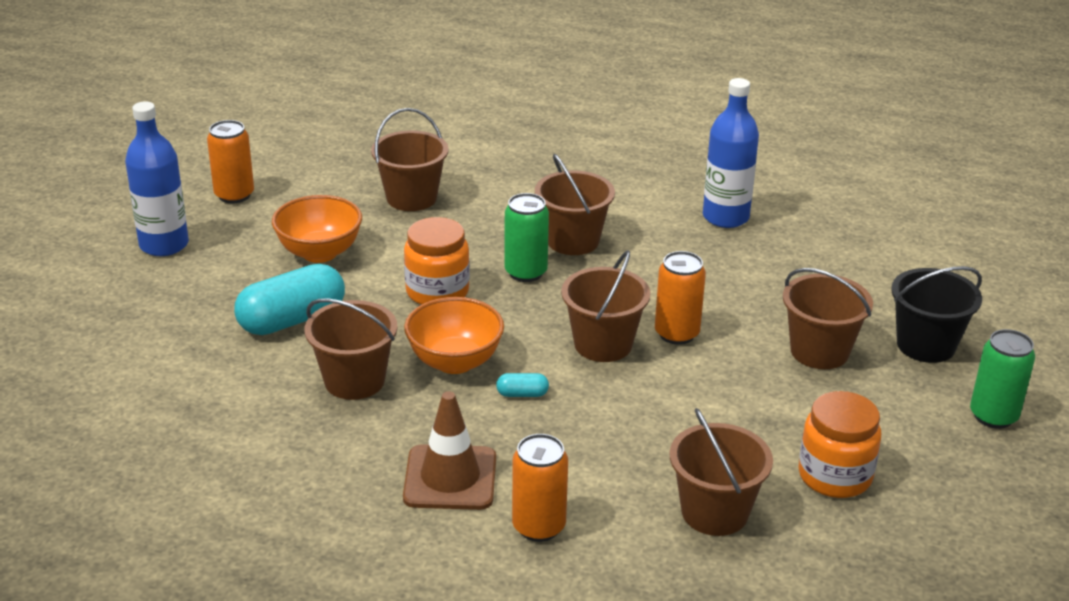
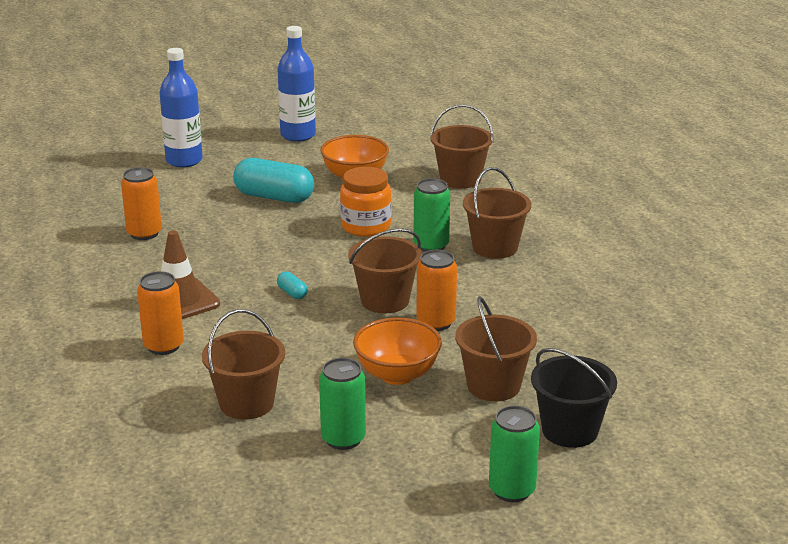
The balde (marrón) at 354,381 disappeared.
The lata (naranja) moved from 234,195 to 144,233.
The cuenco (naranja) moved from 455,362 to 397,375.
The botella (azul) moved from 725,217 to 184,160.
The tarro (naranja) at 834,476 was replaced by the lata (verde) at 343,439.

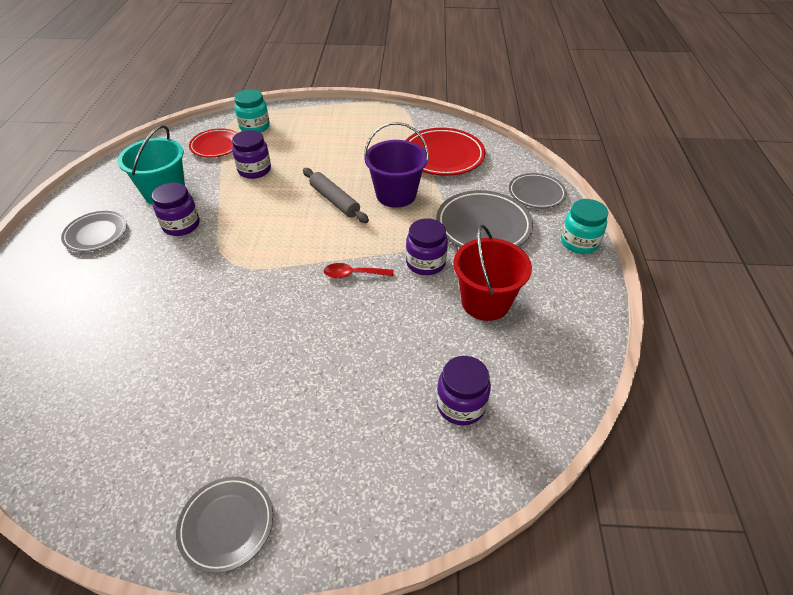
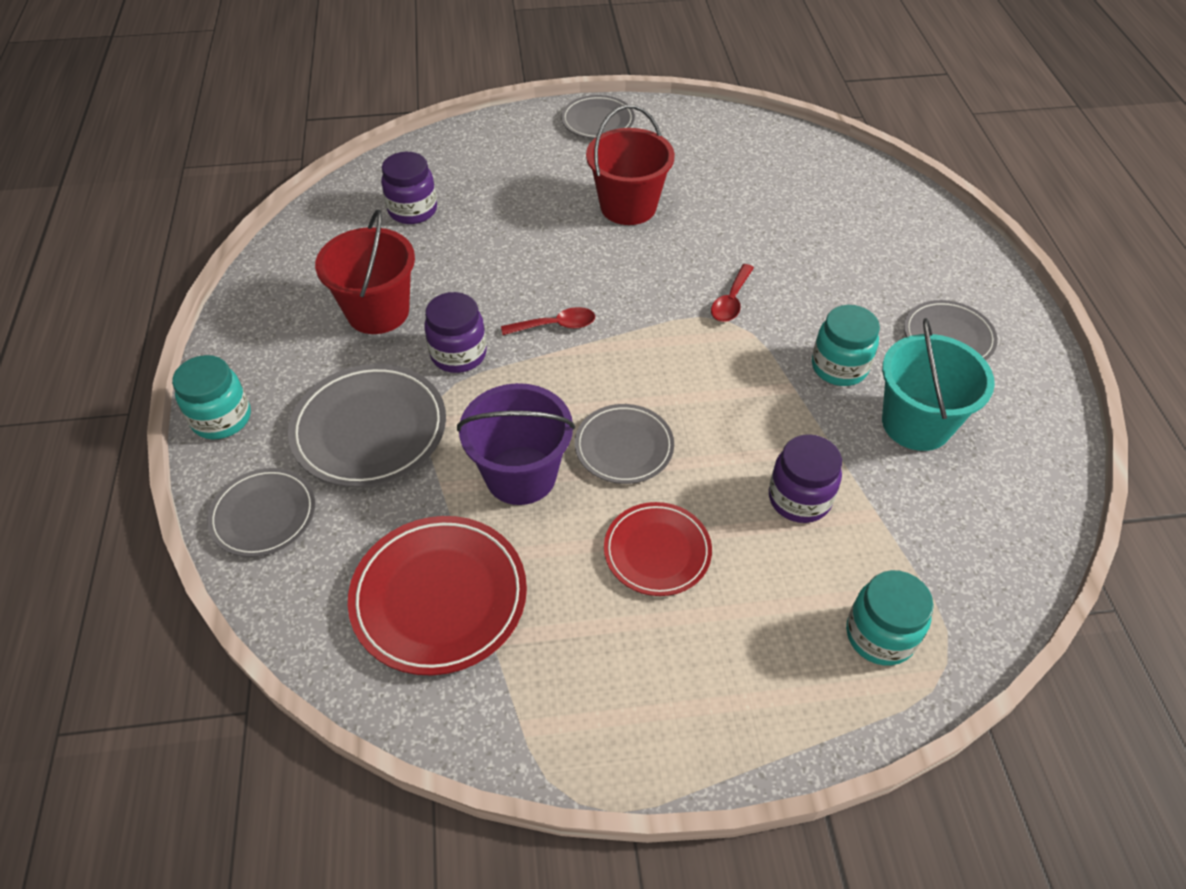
The balde (rojo) at 628,206 appeared.
The cuchara (rojo) at 731,301 appeared.
The plato (rojo) moved from 216,146 to 657,551.
The rodillo (gris) at 334,201 was replaced by the plato (gris) at 624,447.
The tarro (morado) at 181,225 became the tarro (turquesa) at 839,367.

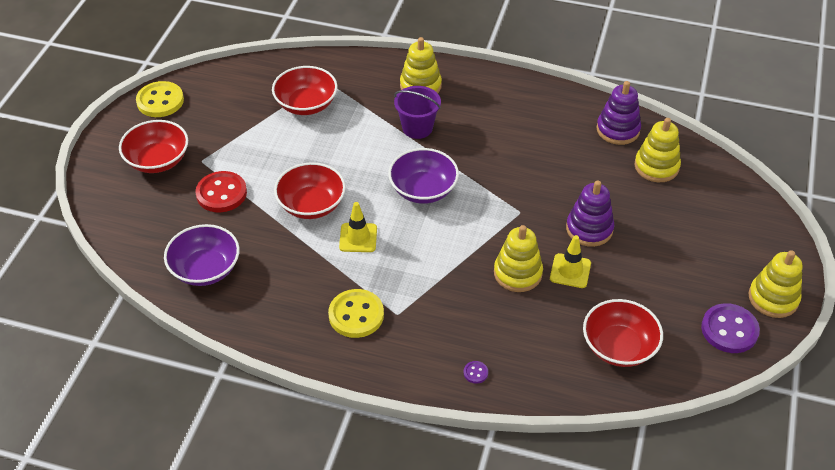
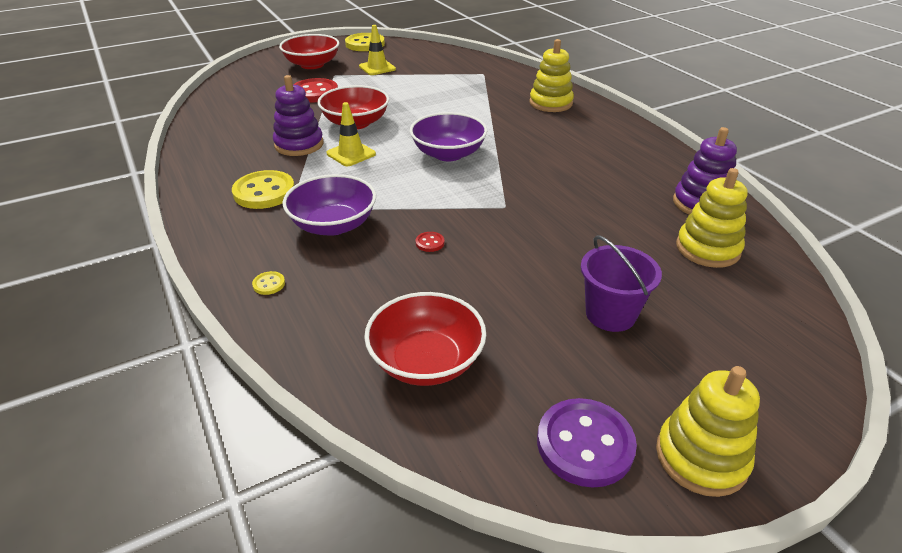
The cuenco (rojo) at 306,104 disappeared.
The cuenco (morado) moved from 205,269 to 333,225.
The balde (morado) moved from 417,128 to 610,314.
The cono de tráfico (amarillo) moved from 570,271 to 377,68.
The juguete apilable (morado) moved from 589,229 to 299,144.
The juguete apilable (amarillo) at 517,273 was replaced by the botón (rojo) at 430,243.
The botón (morado) at 475,373 became the botón (amarillo) at 269,284.

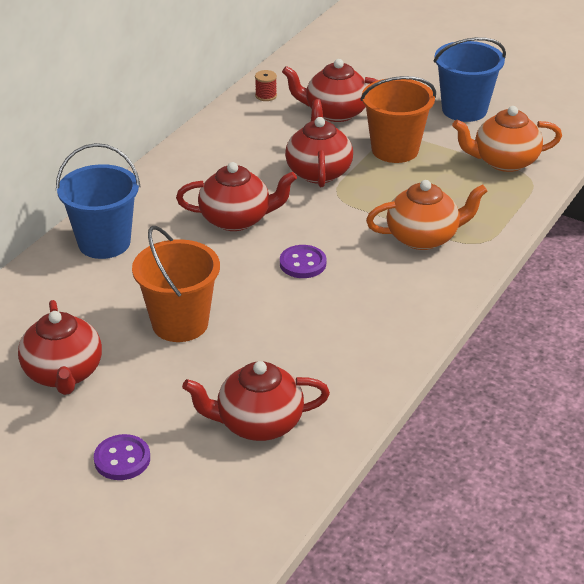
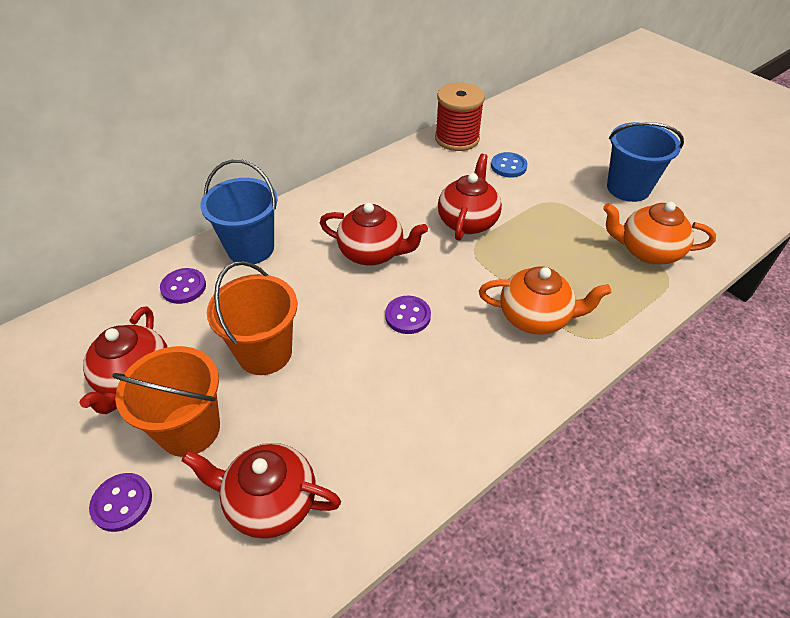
The botón (morado) at 183,287 appeared.
The balde (naranja) moved from 395,150 to 189,429.
The tetera (rojo) at 335,112 was replaced by the botón (azul) at 508,166.
The carrete (rojo) at 266,96 changed to 2.38 times the size.

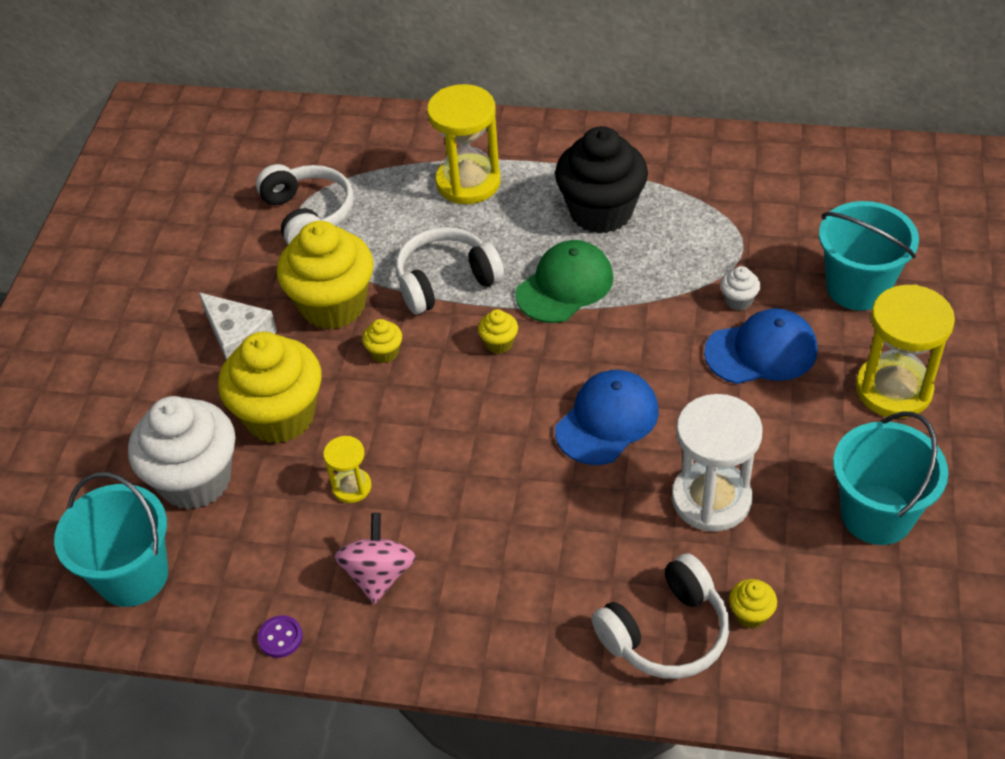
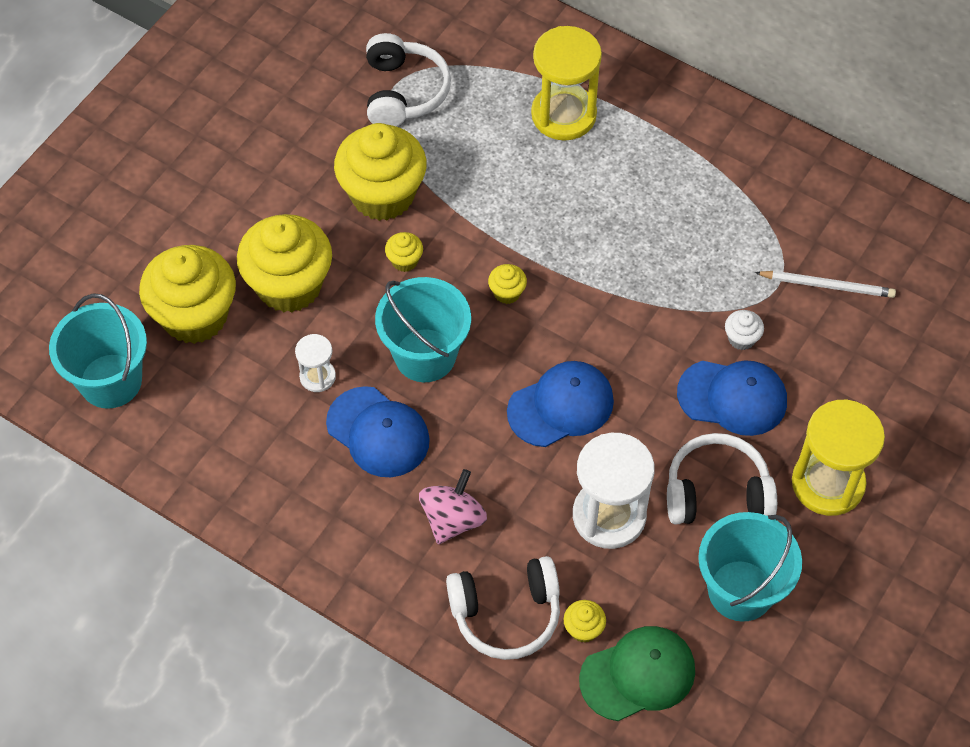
The queso (blanco) at 238,338 disappeared.
The botón (morado) at 280,637 disappeared.
The magdalena (negro) at 601,212 disappeared.
The gorra (azul) at 378,432 appeared.
The lápiz (blanco) at 827,285 appeared.
The peonza (rosa) moved from 379,574 to 453,519.
The auriculares (blanco) moved from 446,281 to 717,493.
The gorra (verde) moved from 565,285 to 638,674.
The balde (turquesa) moved from 857,287 to 425,355.
The magdalena (blanco) at 195,480 became the magdalena (amarillo) at 195,316.
The reloj de arena (amarillo) at 352,487 became the reloj de arena (blanco) at 317,376.

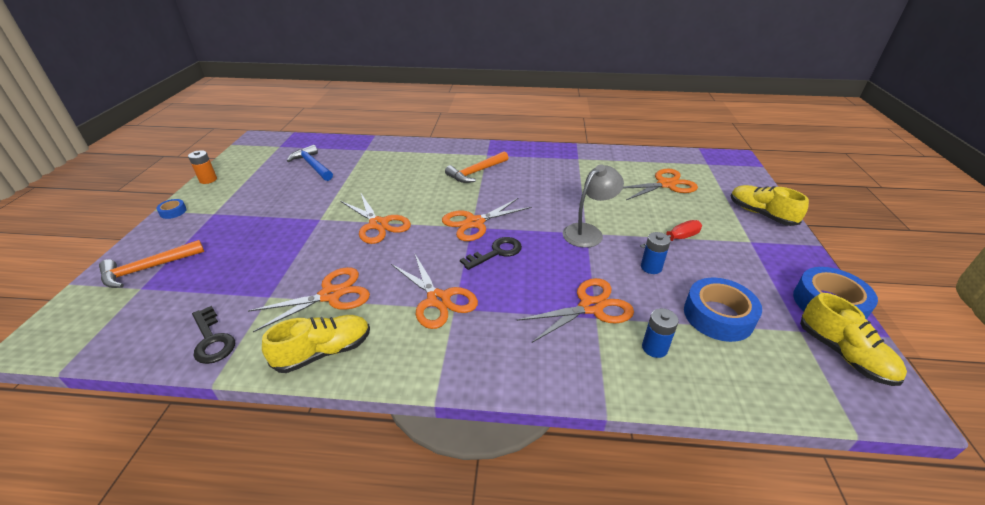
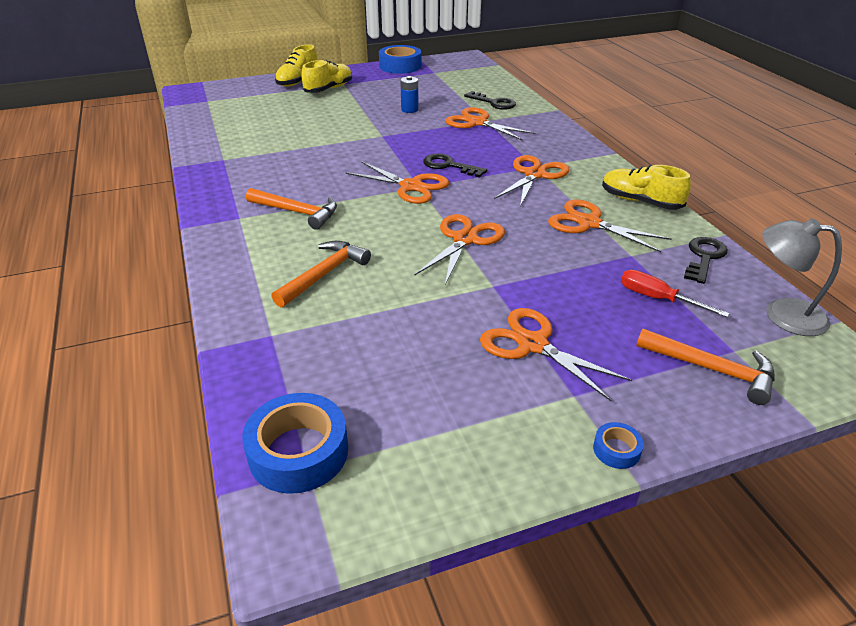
The pila (naranja) at 208,180 disappeared.
The martillo (azul) at 312,165 disappeared.
The martillo (naranja) at 324,274 appeared.
The lámpara (gris) moved from 588,232 to 782,314.
The tijeras (naranja) moved from 666,184 to 532,344.
The destornillador (rojo) moved from 676,239 to 657,299.
The cinta adhesiva (azul) moved from 718,316 to 298,452.
The zapato (amarillo) moved from 843,354 to 329,89.
The pila (azul) at 654,348 was replaced by the llave (negro) at 494,103.

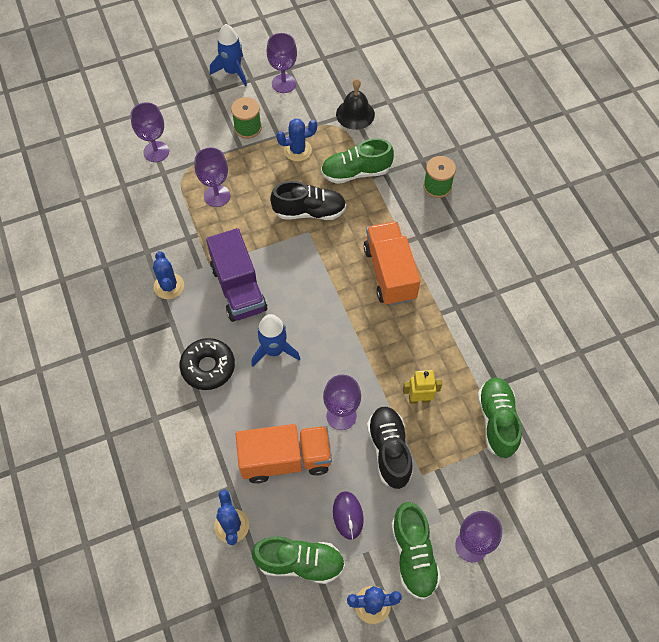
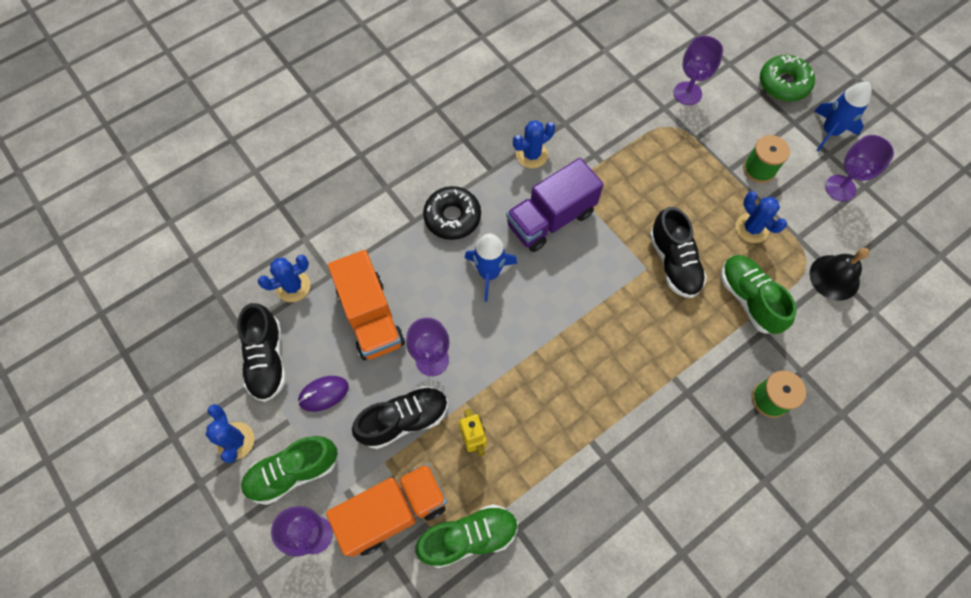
The copa (morado) at 217,196 disappeared.
The rosquilla (verde) at 783,84 appeared.
The camión (naranja) moved from 389,273 to 393,511.
The zapato (verde) at 300,562 became the zapato (negro) at 267,359.

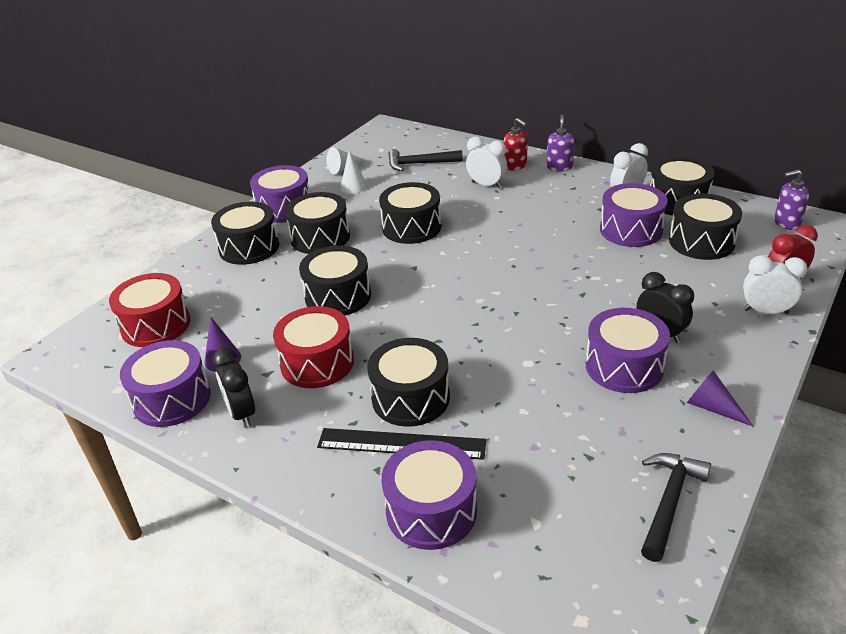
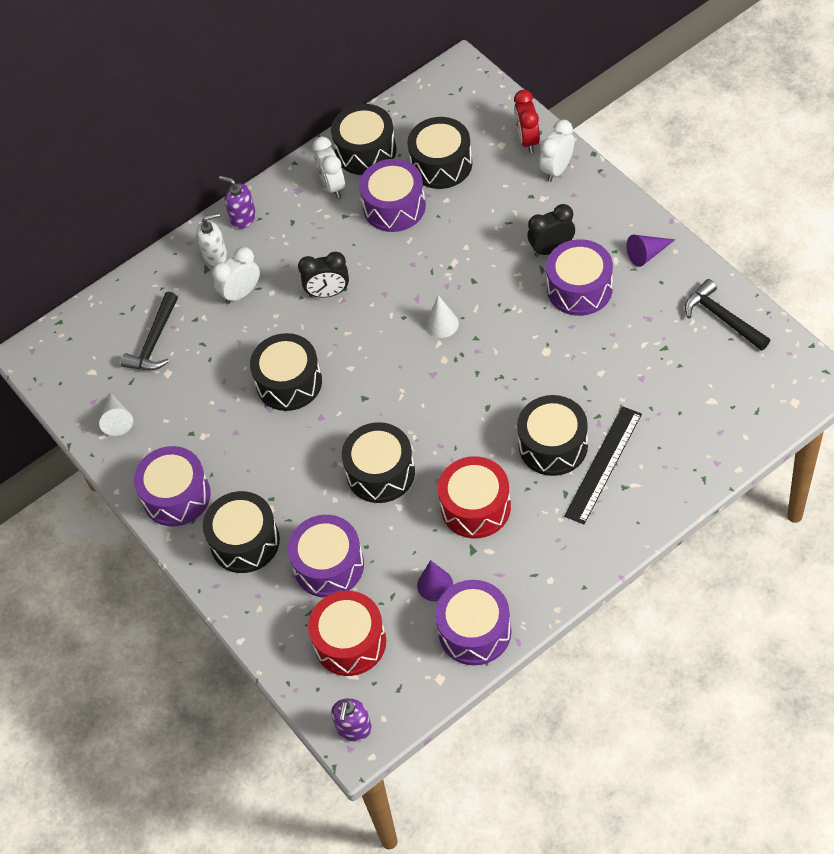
The tambor (negro) at 320,237 disappeared.
The despertador (negro) moved from 241,413 to 328,293.
The cono (blanco) moved from 353,187 to 442,324.
The tambor (morado) moved from 431,511 to 329,565.
The dispensador de jabón (morado) moved from 786,223 to 354,729.
The dispensador de jabón (rojo) at 515,166 became the dispensador de jabón (blanco) at 215,255.

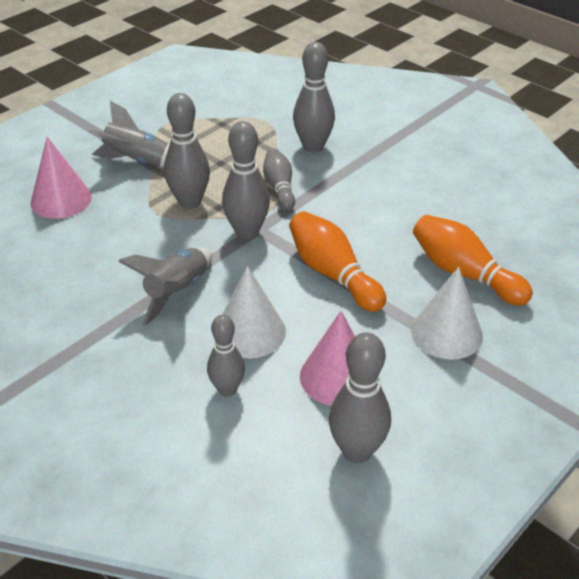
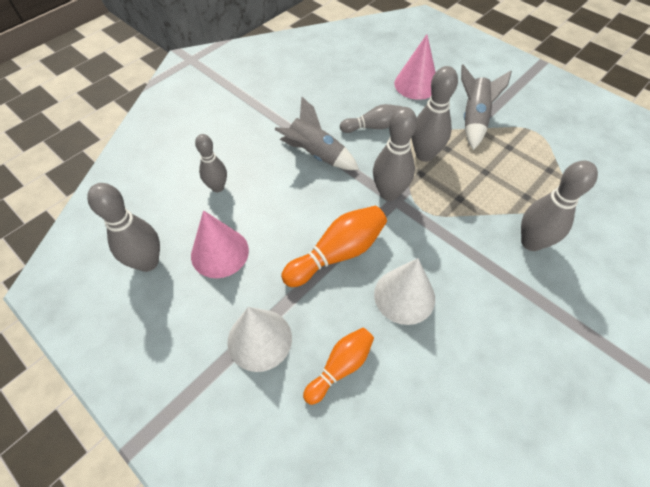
The cono (blanco) moved from 250,332 to 404,296.
The bolo (gris) moved from 279,188 to 373,126.
The bolo (naranja) at 464,273 changed to 0.66 times the size.

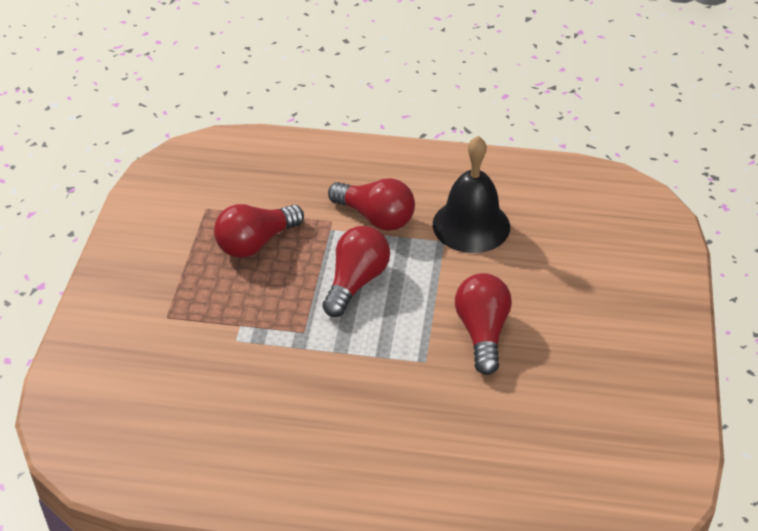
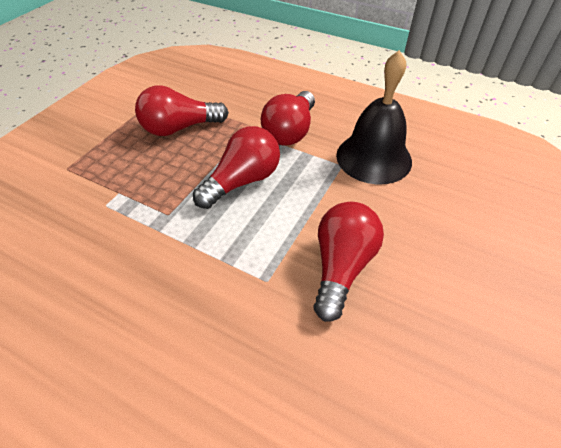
The bombilla (rojo) at 375,217 turned 60 degrees clockwise.

